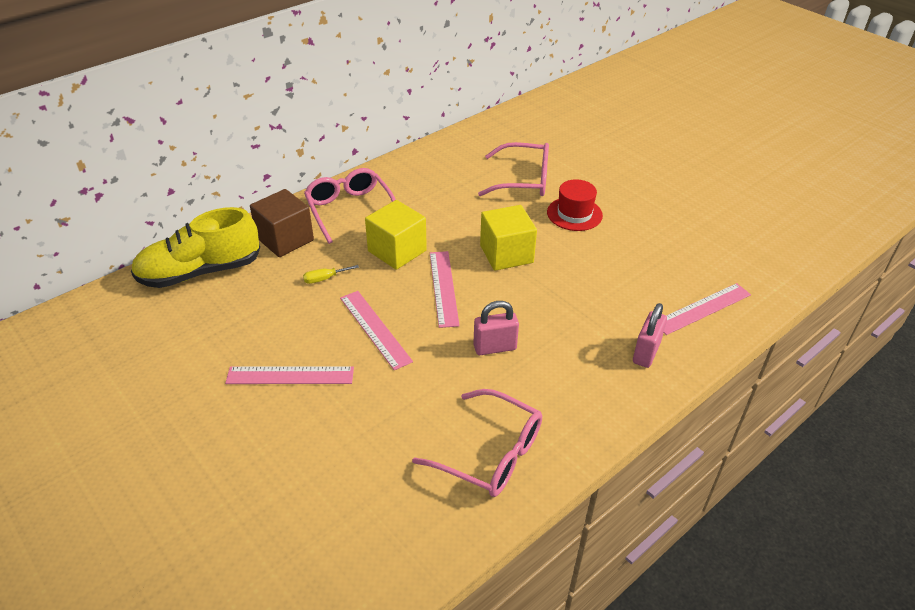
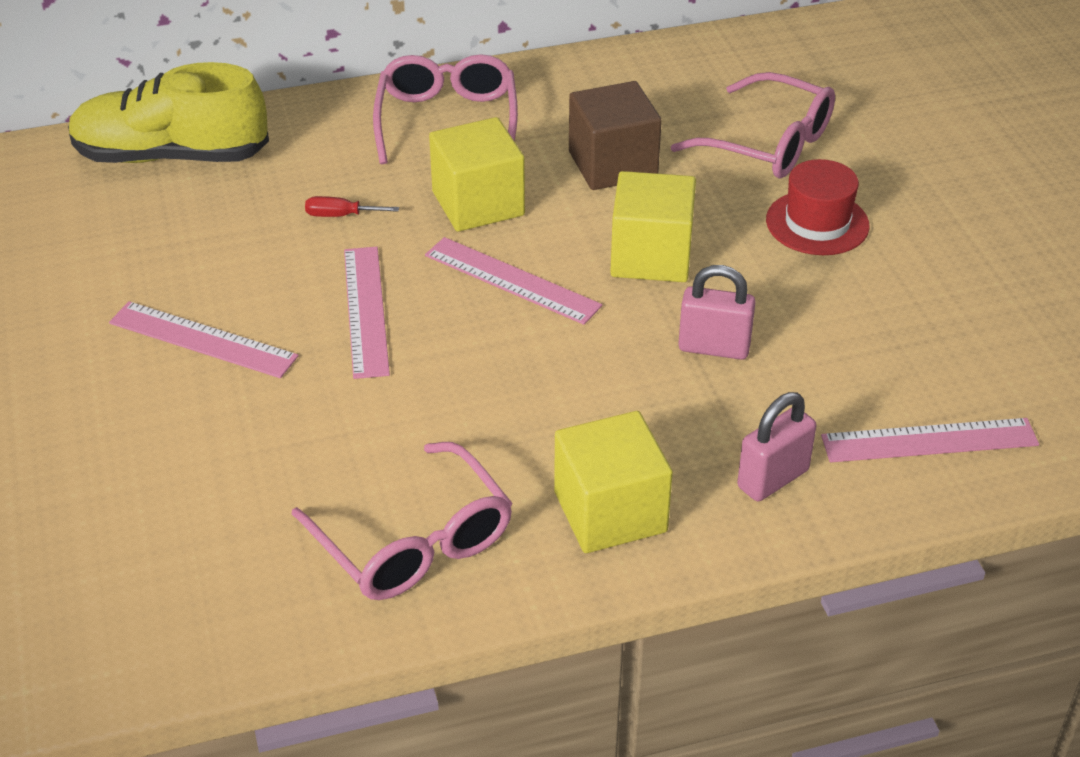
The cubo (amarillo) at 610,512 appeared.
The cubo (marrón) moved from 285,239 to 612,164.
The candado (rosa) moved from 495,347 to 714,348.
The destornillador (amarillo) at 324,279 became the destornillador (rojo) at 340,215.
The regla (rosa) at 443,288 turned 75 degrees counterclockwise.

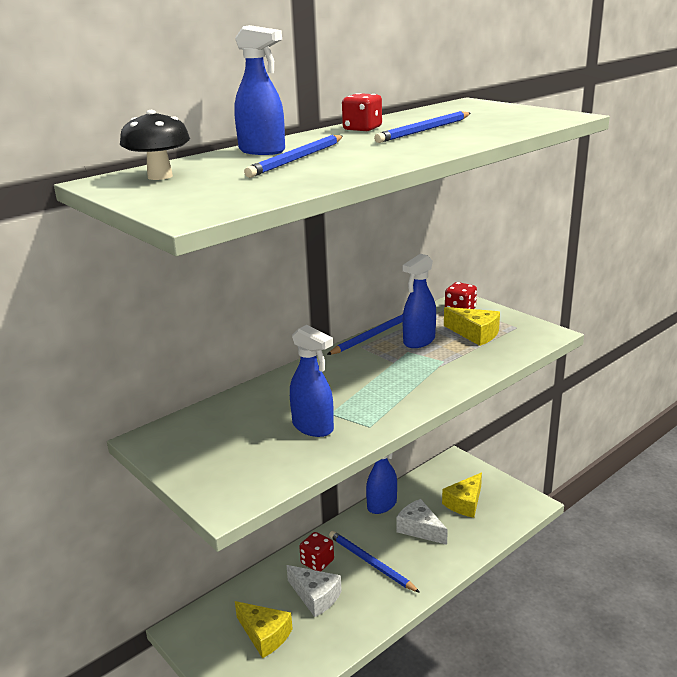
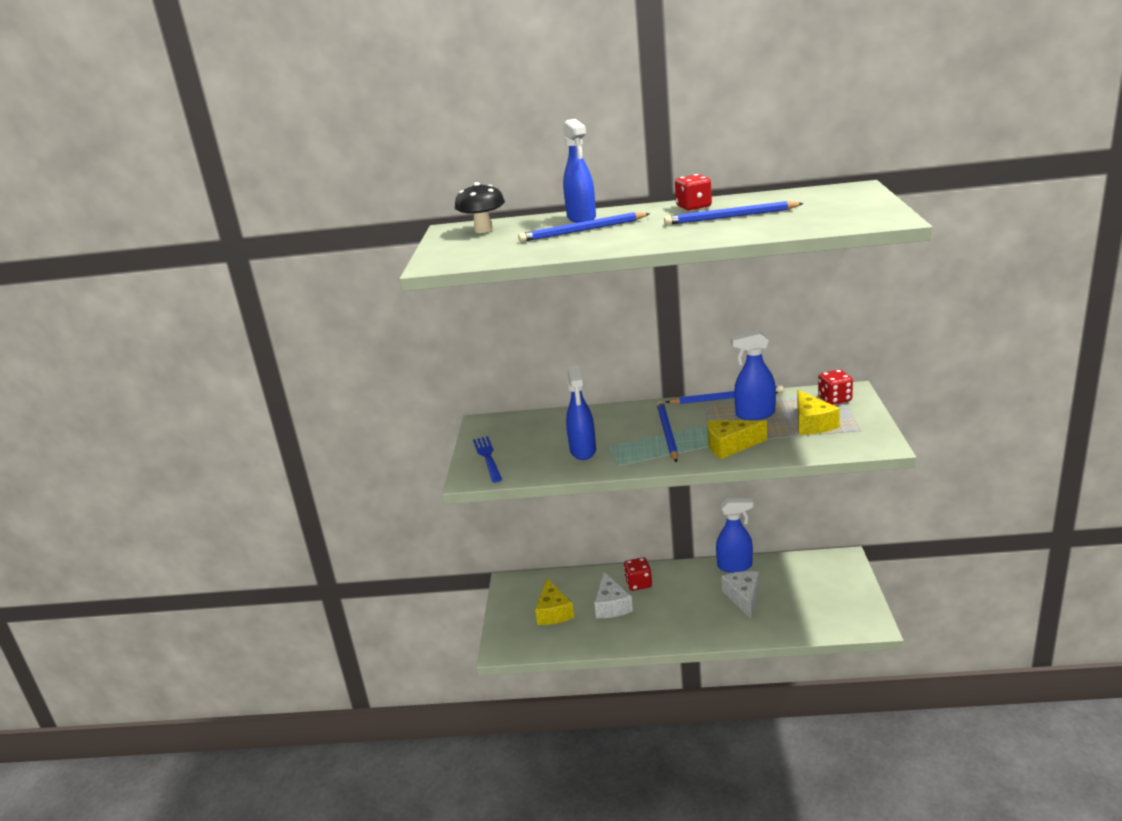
The tenedor (azul) at 488,457 appeared.
The lápiz (azul) moved from 370,563 to 667,433.
The queso (amarillo) moved from 465,503 to 730,446.

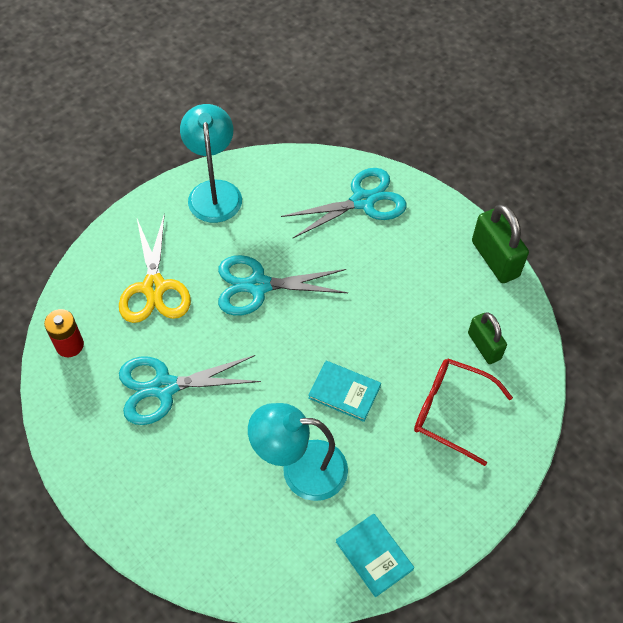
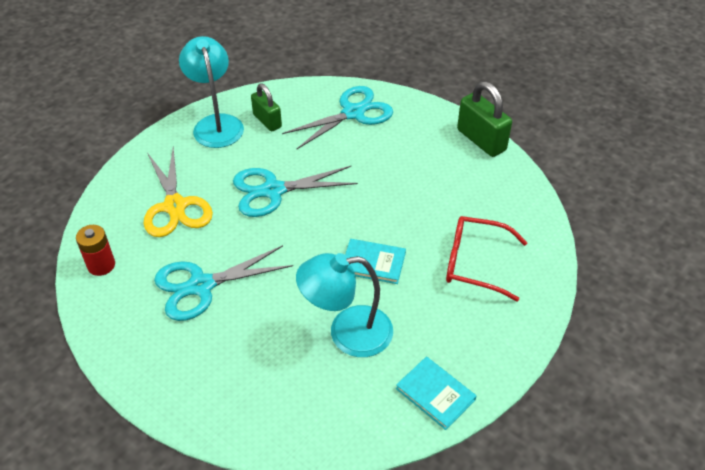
The candado (verde) moved from 484,346 to 267,121.

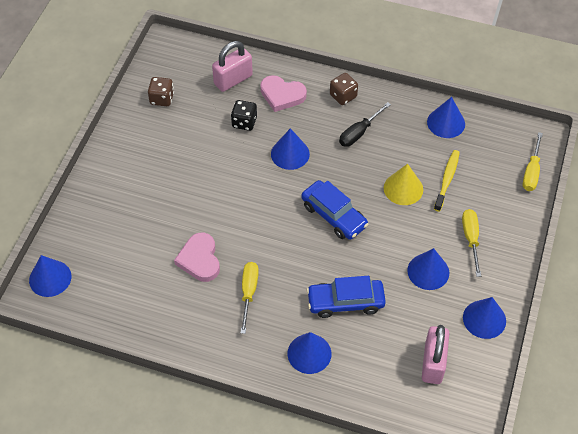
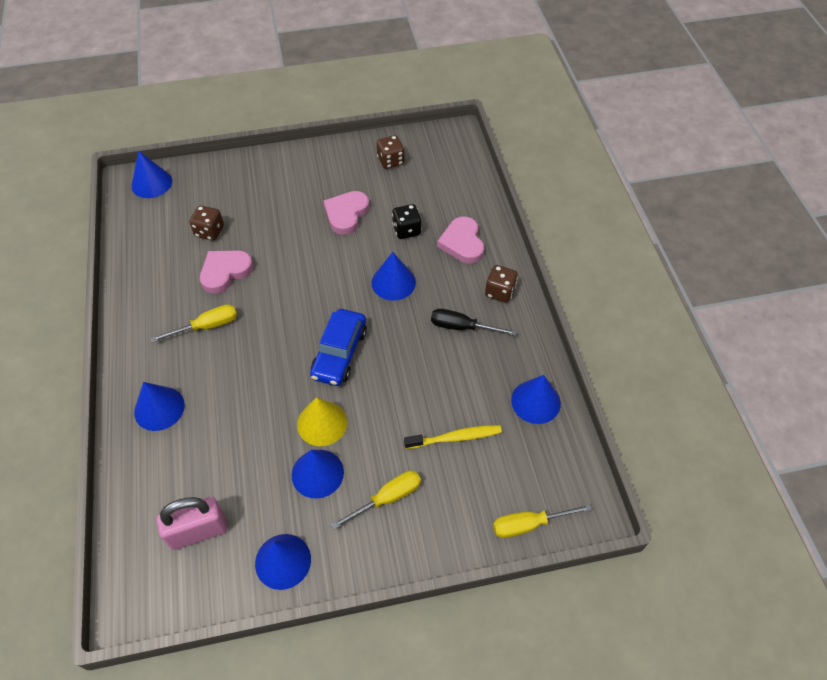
The candado (rosa) at 233,80 disappeared.
The coche (azul) at 345,302 disappeared.
The dado (marrón) at 209,231 appeared.
The corazón (rosa) at 346,214 appeared.
The cono (amarillo) moved from 403,188 to 322,423.

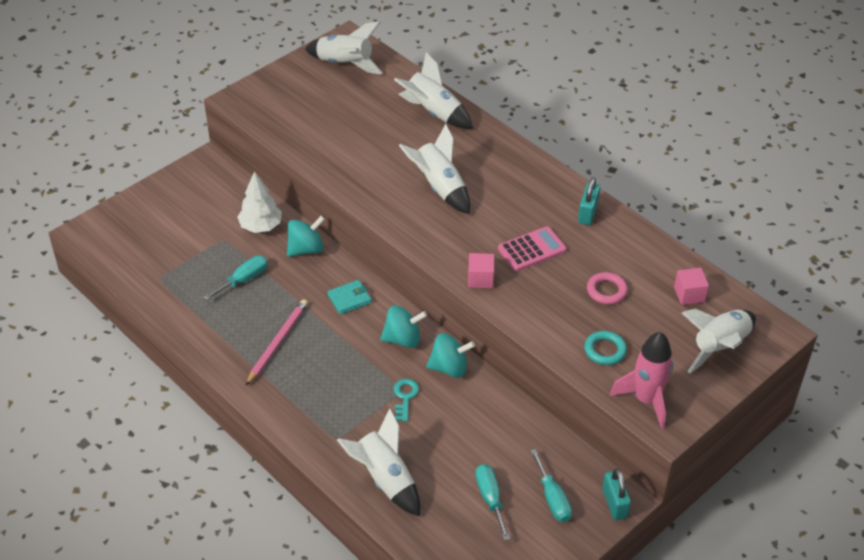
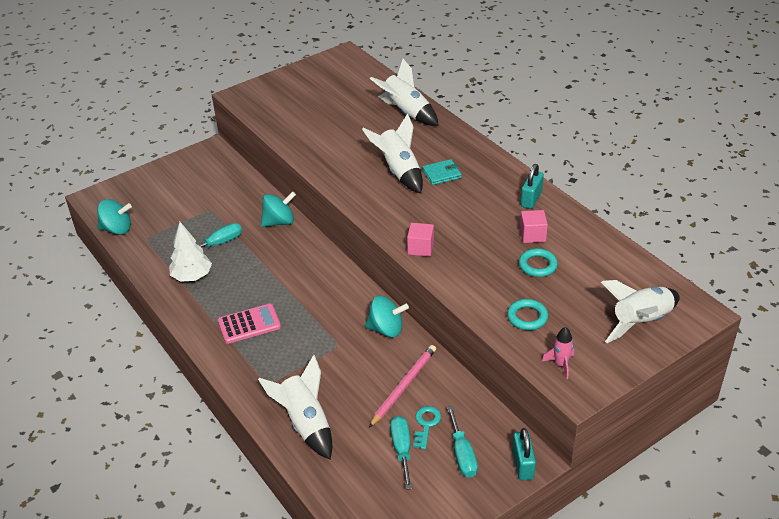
The cohete (blanco) at 344,64 disappeared.
The árbol (blanco) moved from 261,226 to 192,276.
The lápiz (rosa) moved from 277,342 to 404,386.
The cartera (turquesa) moved from 349,299 to 441,174.
The peonza (turquesa) moved from 402,339 to 117,229.
The llave (turquesa) moved from 405,397 to 426,424.
The calculadora (rosa) moved from 532,249 to 249,324.
The cubo (rosa) moved from 689,294 to 532,235.
The anillo (rosa) at 606,291 became the anillo (turquesa) at 537,265.
The cohete (rosa) at 646,400 changed to 0.53 times the size.

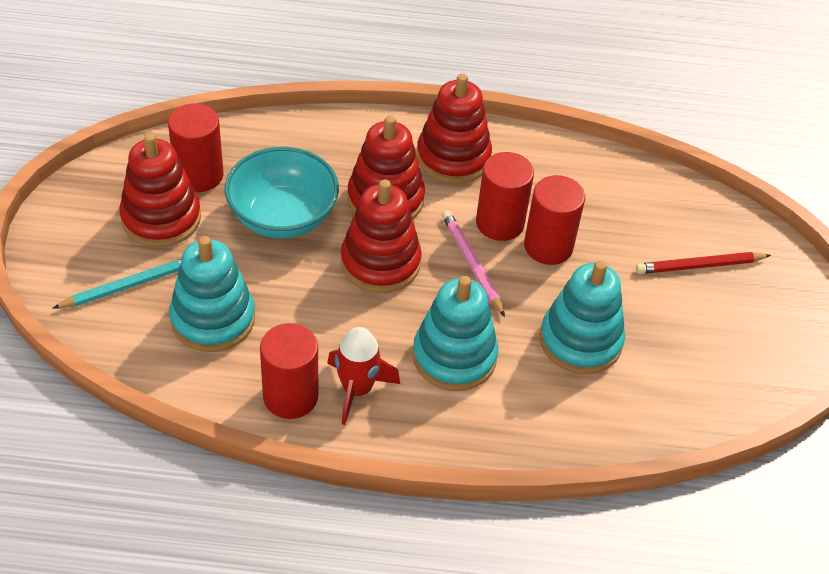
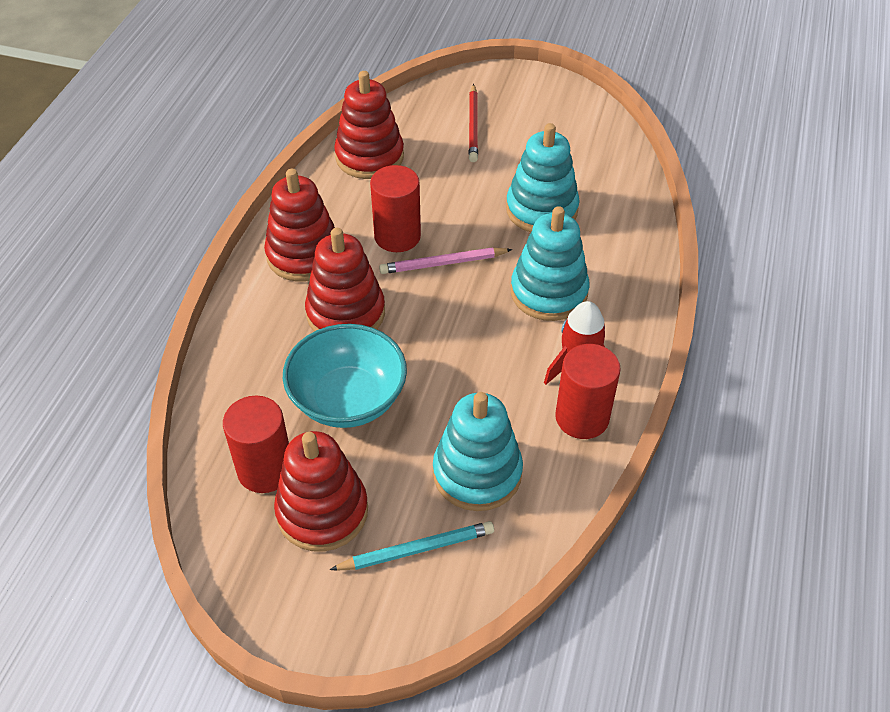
The cilindro (rojo) at 548,246 disappeared.
The juguete apilable (rojo) moved from 380,262 to 369,157.
The lápiz (turquesa) at 129,285 turned 90 degrees clockwise.

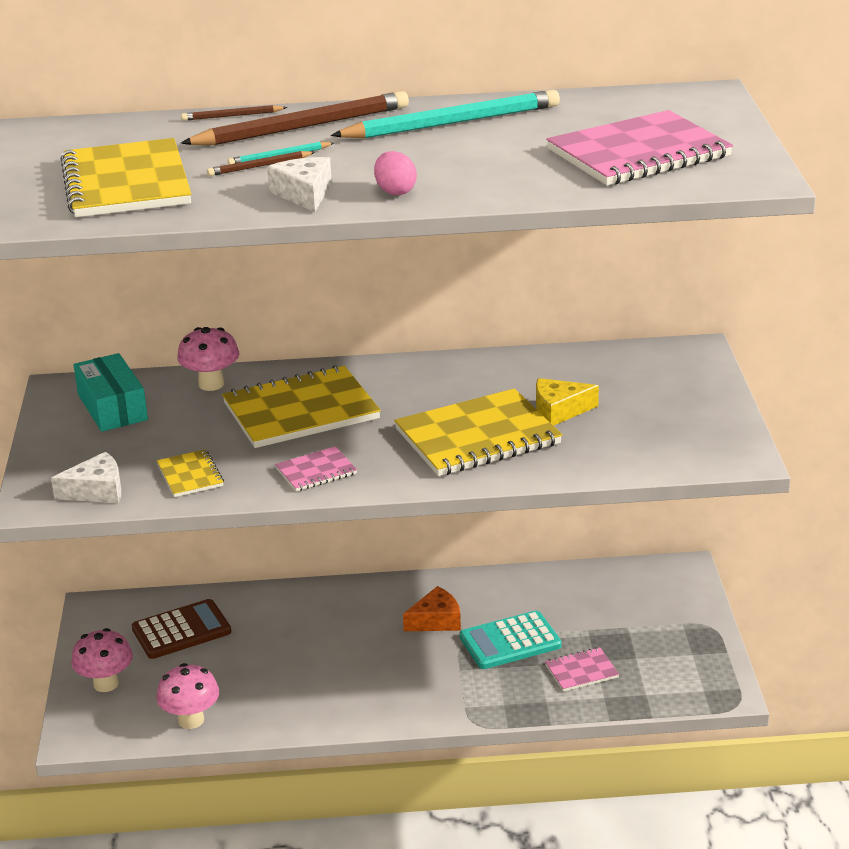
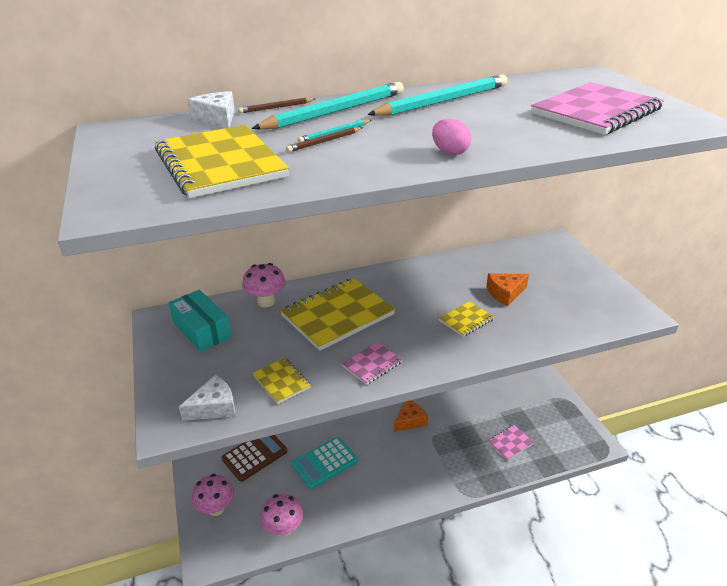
The queso (blanco) moved from 304,194 to 217,118.
The calculadora (turquesa) moved from 510,641 to 324,463.
The lápiz (marrón) at 301,127 became the lápiz (turquesa) at 335,111.
The queso (amarillo) at 559,410 became the queso (naranja) at 505,293.
The cuaderno (amarillo) at 477,437 changed to 0.48 times the size.

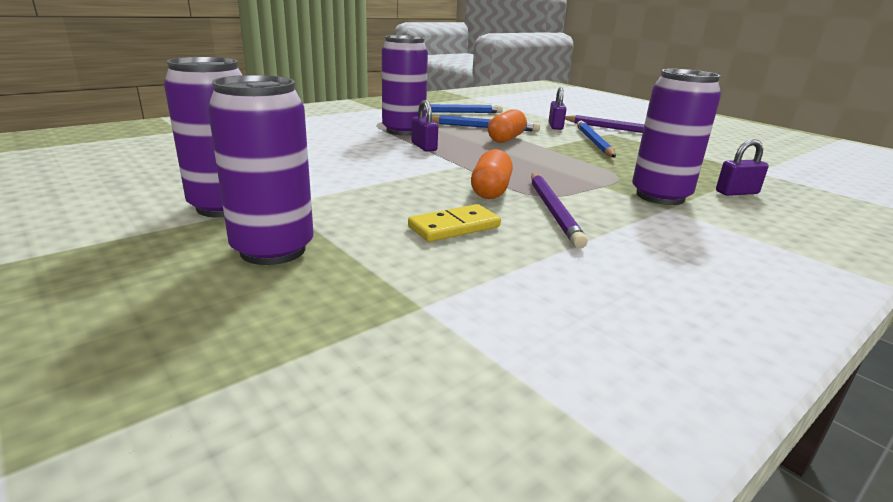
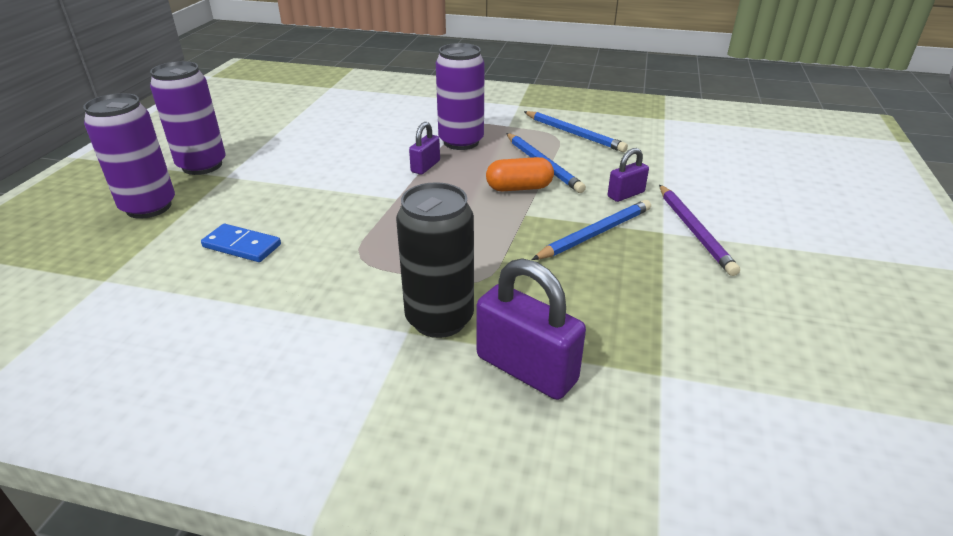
The cápsula (naranja) at 490,190 disappeared.
The lápiz (morado) at 553,210 disappeared.
The ficha de dominó (amarillo) at 454,227 became the ficha de dominó (azul) at 242,246.
The lata (morado) at 660,196 became the lata (negro) at 439,319.
The candado (morado) at 737,192 changed to 1.81 times the size.

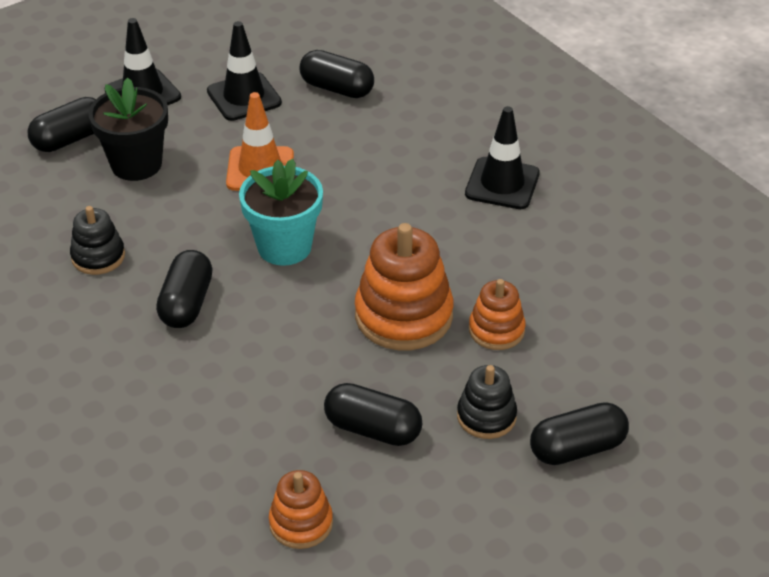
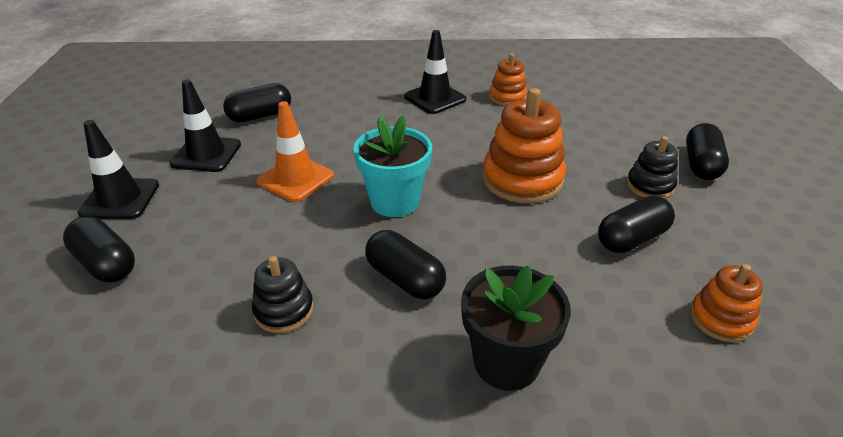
The maceta (negro) moved from 136,164 to 506,362.
The juguete apilable (naranja) moved from 496,330 to 507,97.
The cápsula (negro) at 70,139 turned 45 degrees counterclockwise.

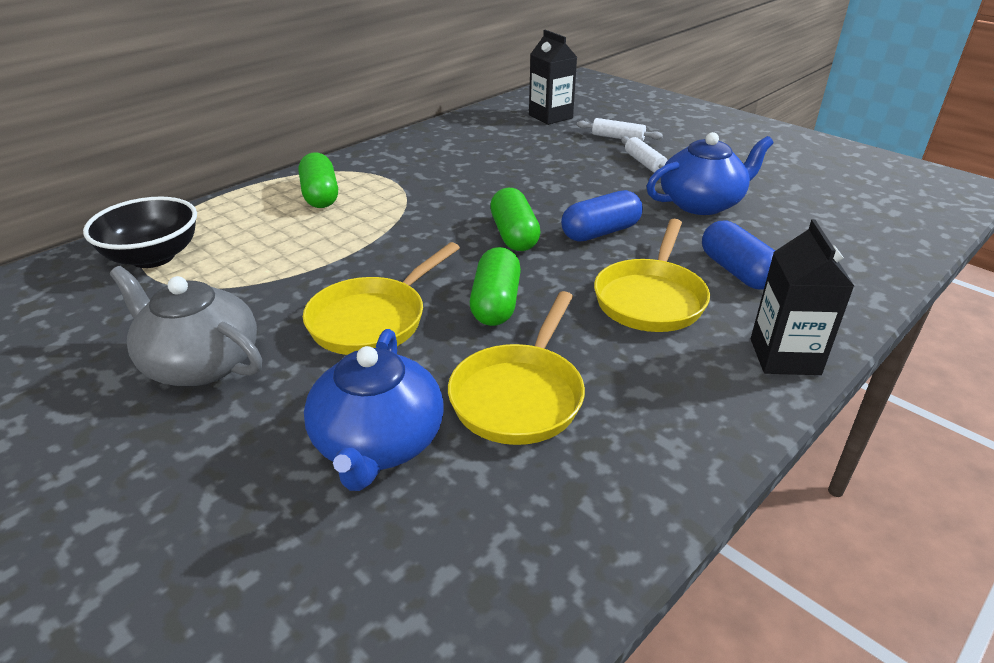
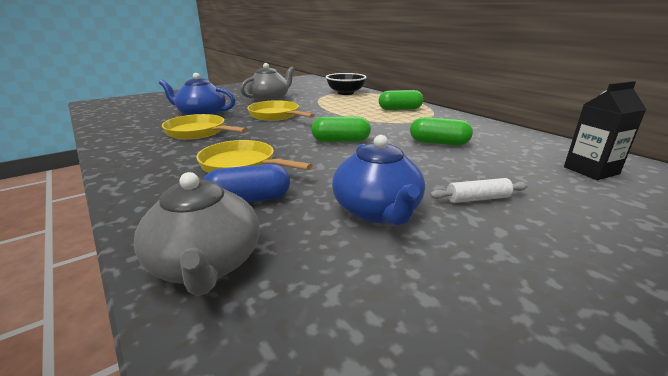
The cápsula (azul) at 600,232 disappeared.
The rodillo (blanco) at 618,138 disappeared.
The cartón de leche (negro) at 784,357 disappeared.
The tetera (gris) at 205,264 appeared.
The cápsula (verde) moved from 495,303 to 439,143.

